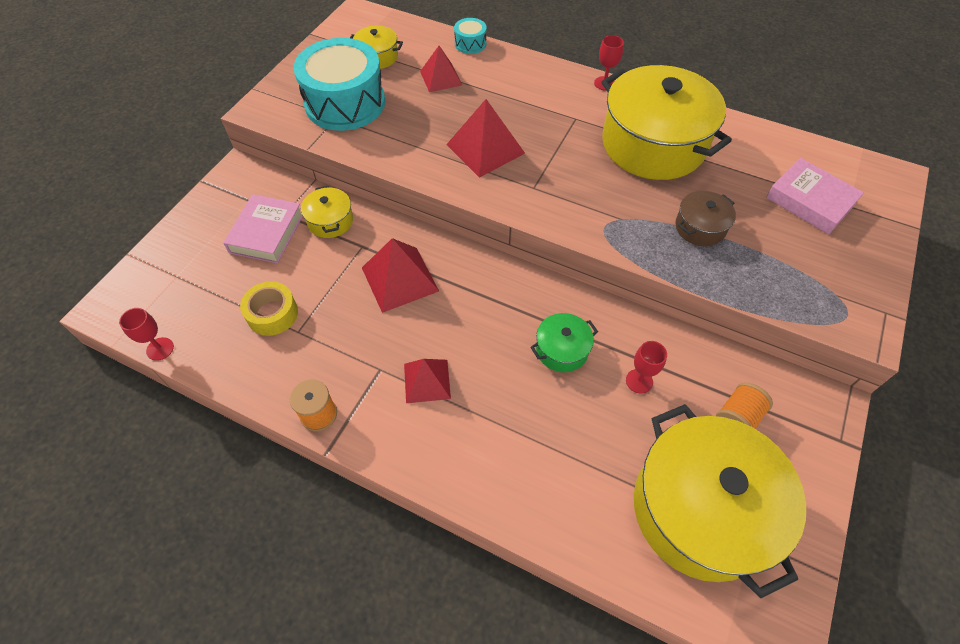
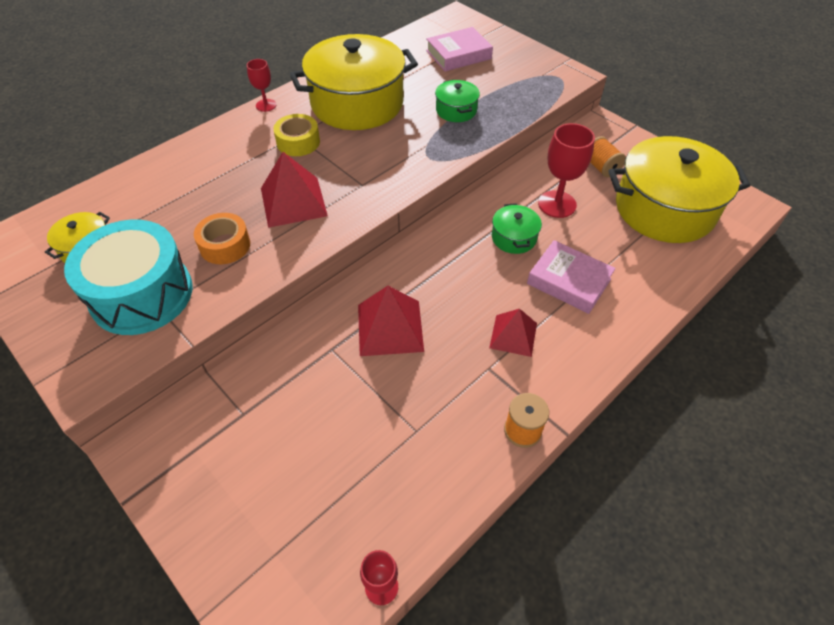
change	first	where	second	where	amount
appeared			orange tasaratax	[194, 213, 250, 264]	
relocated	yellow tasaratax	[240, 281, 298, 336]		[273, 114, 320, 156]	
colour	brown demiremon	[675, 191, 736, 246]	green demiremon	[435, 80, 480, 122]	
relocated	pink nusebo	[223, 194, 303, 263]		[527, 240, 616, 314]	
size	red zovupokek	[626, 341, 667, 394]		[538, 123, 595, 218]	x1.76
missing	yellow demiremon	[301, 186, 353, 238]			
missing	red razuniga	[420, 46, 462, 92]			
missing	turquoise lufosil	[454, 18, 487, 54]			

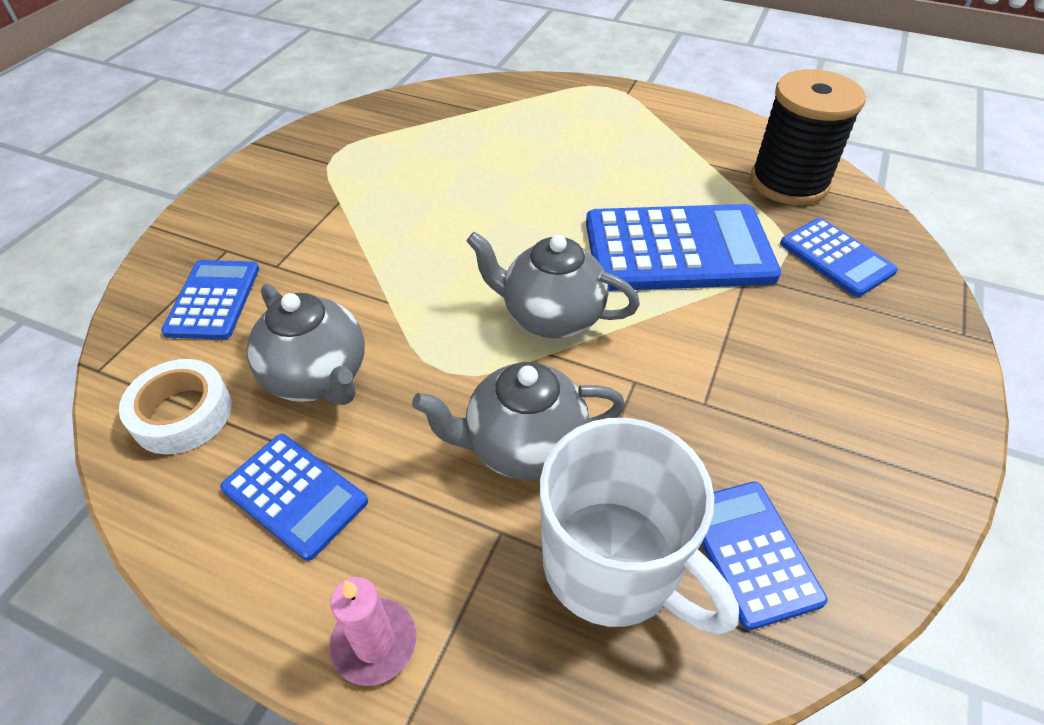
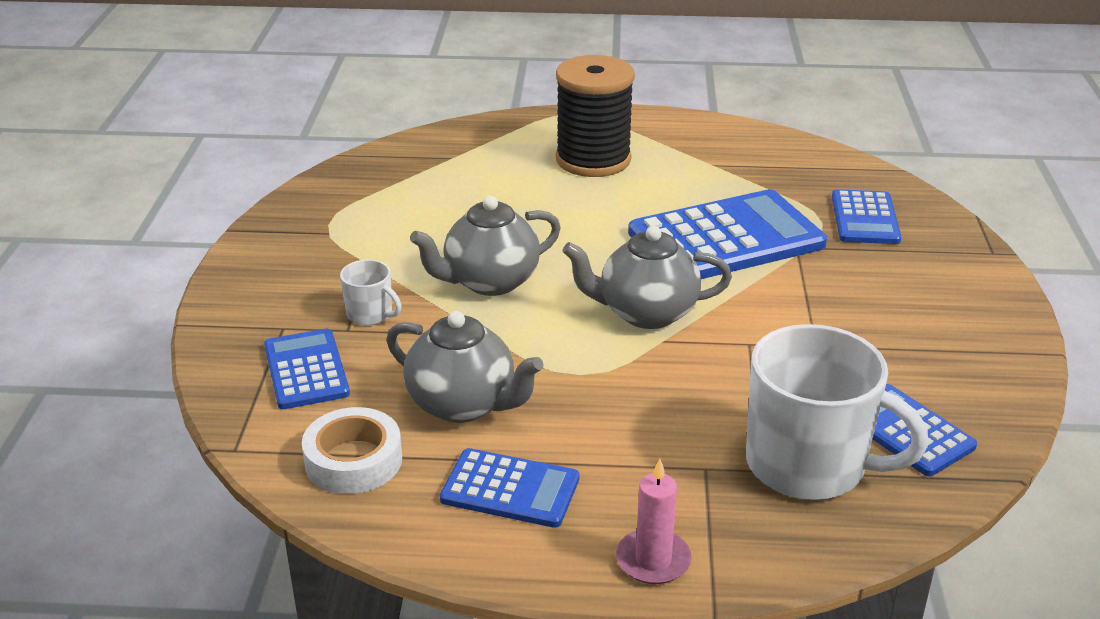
change	first	where	second	where	amount
appeared			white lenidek	[340, 260, 402, 326]	
relocated	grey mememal	[412, 362, 625, 480]		[410, 196, 561, 296]	
relocated	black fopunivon	[750, 69, 866, 205]		[556, 55, 635, 177]	
spun	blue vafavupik	[780, 218, 898, 297]		[832, 189, 901, 244]	60 degrees clockwise

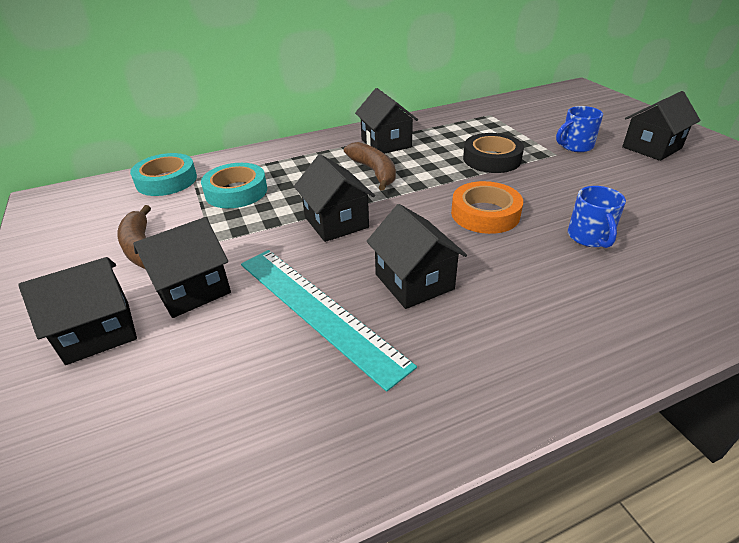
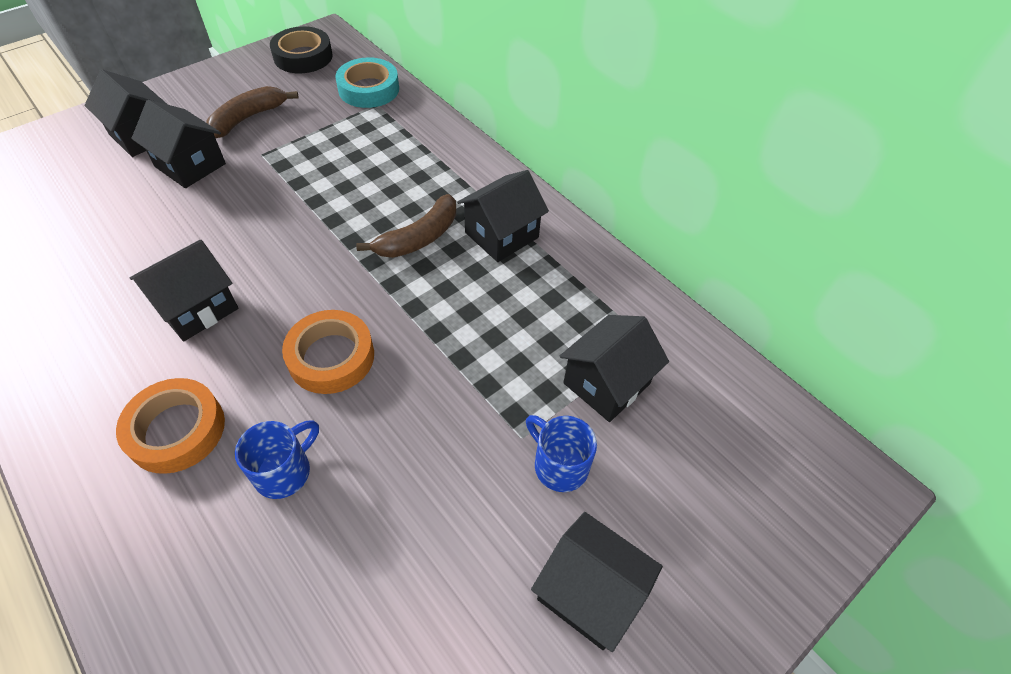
change	first	where	second	where	amount
appeared			orange tasaratax	[116, 378, 225, 474]	
spun	blue lenidek	[568, 186, 626, 248]		[235, 420, 319, 499]	150 degrees clockwise
relocated	black tasaratax	[463, 133, 524, 173]		[270, 26, 333, 73]	
relocated	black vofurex	[294, 154, 375, 242]		[560, 315, 669, 422]	
missing	turquoise tasaratax	[201, 163, 267, 208]			
missing	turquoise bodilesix	[241, 250, 417, 392]			

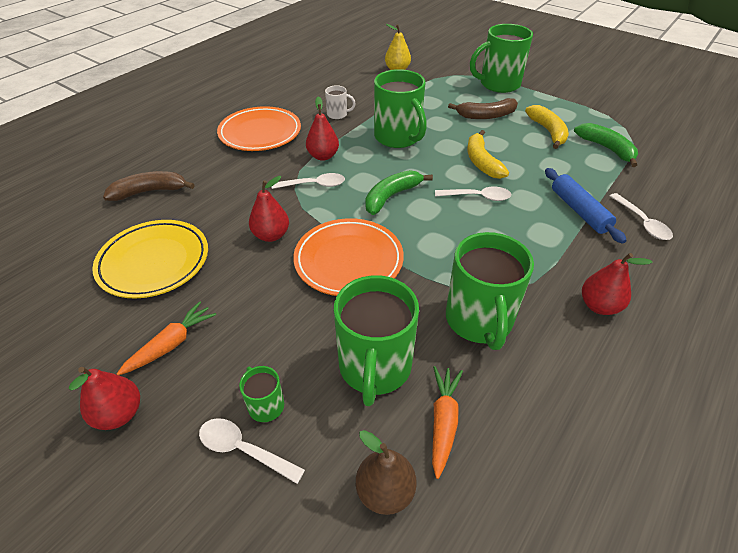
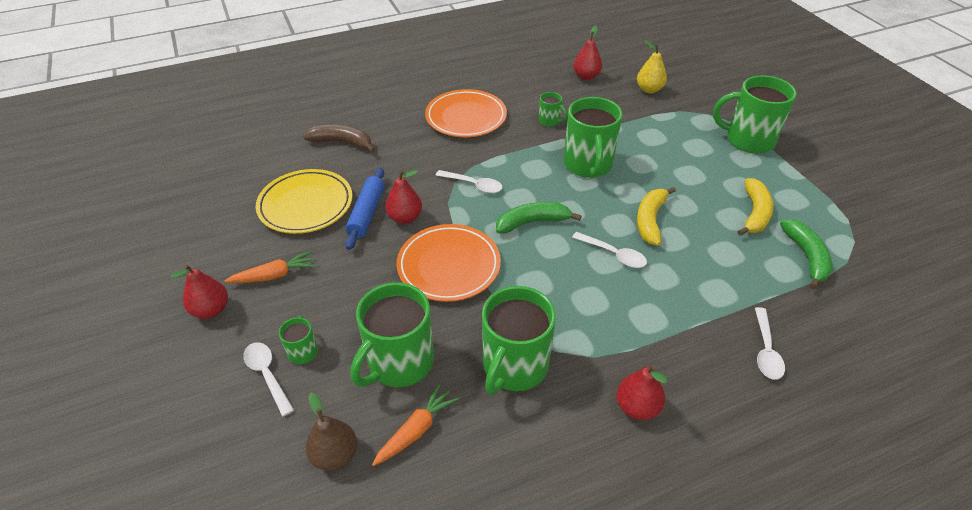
change	first	where	second	where	amount
relocated	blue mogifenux	[545, 168, 627, 244]		[345, 168, 385, 250]	
colour	white lenidek	[325, 85, 356, 119]	green lenidek	[539, 92, 567, 127]	
relocated	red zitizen	[306, 96, 339, 161]		[573, 26, 602, 80]	
missing	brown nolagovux	[448, 98, 518, 119]			

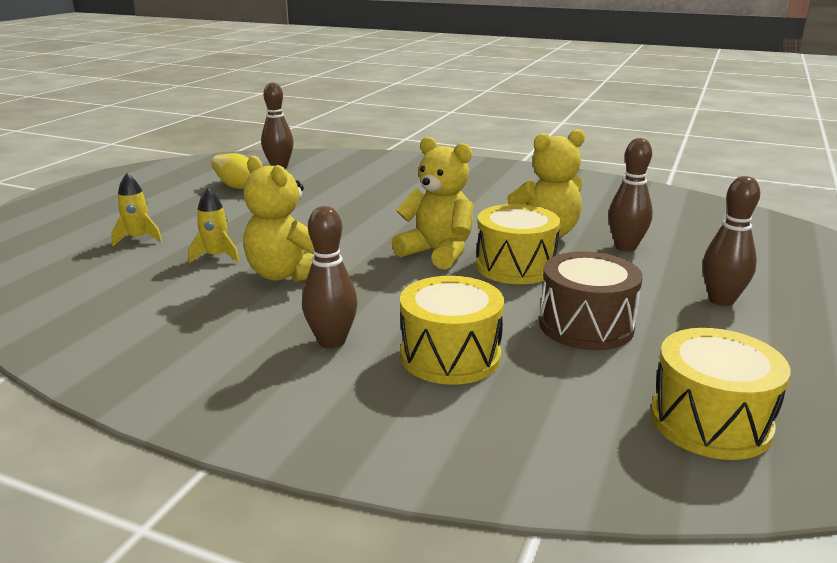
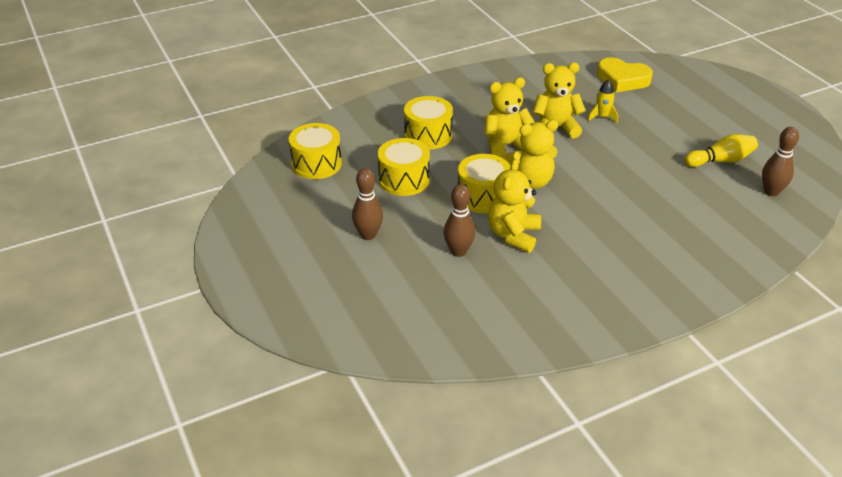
change	first	where	second	where	amount
colour	brown lufosil	[539, 251, 643, 350]	yellow lufosil	[378, 138, 430, 196]	
appeared			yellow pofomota	[485, 78, 534, 158]	
appeared			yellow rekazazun	[597, 58, 653, 92]	
missing	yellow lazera	[111, 173, 162, 246]			
missing	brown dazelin	[302, 206, 358, 349]			

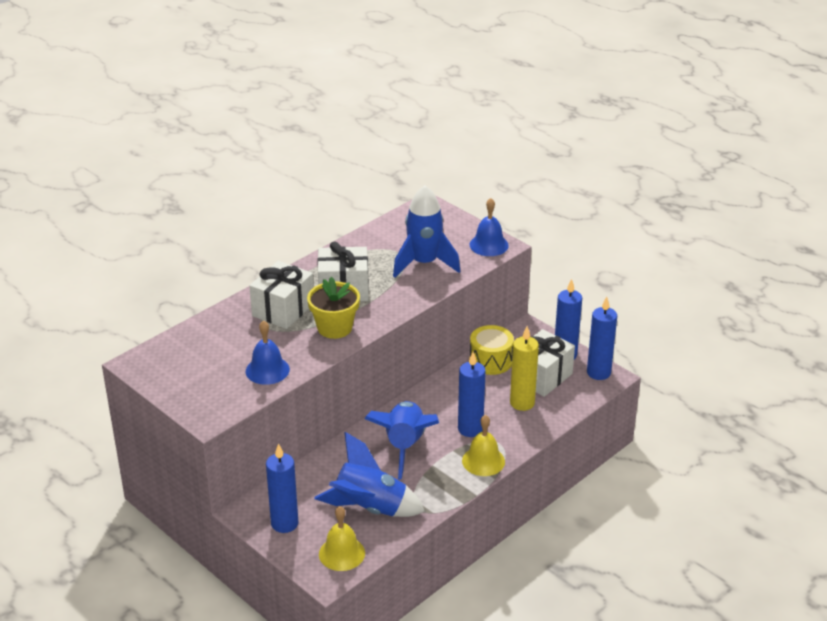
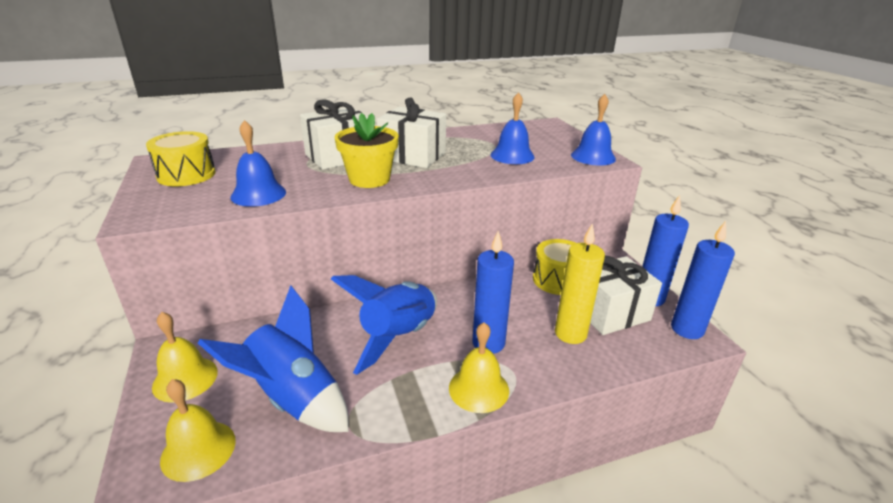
change	first	where	second	where	amount
appeared			yellow lufosil	[146, 131, 216, 186]	
exchanged	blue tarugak	[266, 443, 298, 533]	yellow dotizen	[152, 312, 218, 403]	
exchanged	blue lazera	[393, 185, 460, 278]	blue dotizen	[491, 92, 535, 164]	

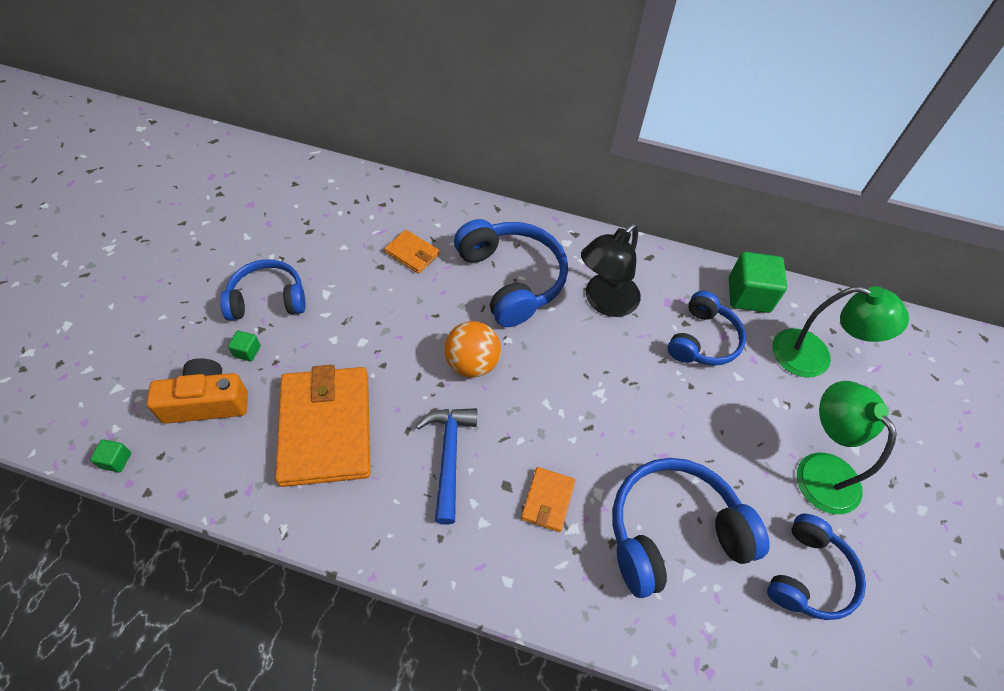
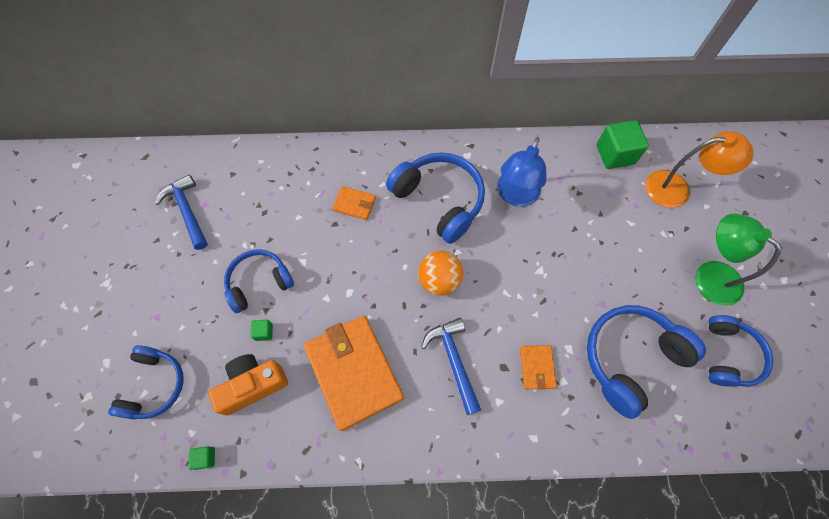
change	first	where	second	where	amount
relocated	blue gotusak	[668, 291, 746, 366]		[108, 345, 184, 420]	
appeared			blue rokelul	[155, 174, 208, 250]	
colour	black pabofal	[581, 223, 641, 317]	blue pabofal	[497, 137, 547, 207]	
colour	green pabofal	[772, 286, 909, 377]	orange pabofal	[645, 131, 754, 208]	

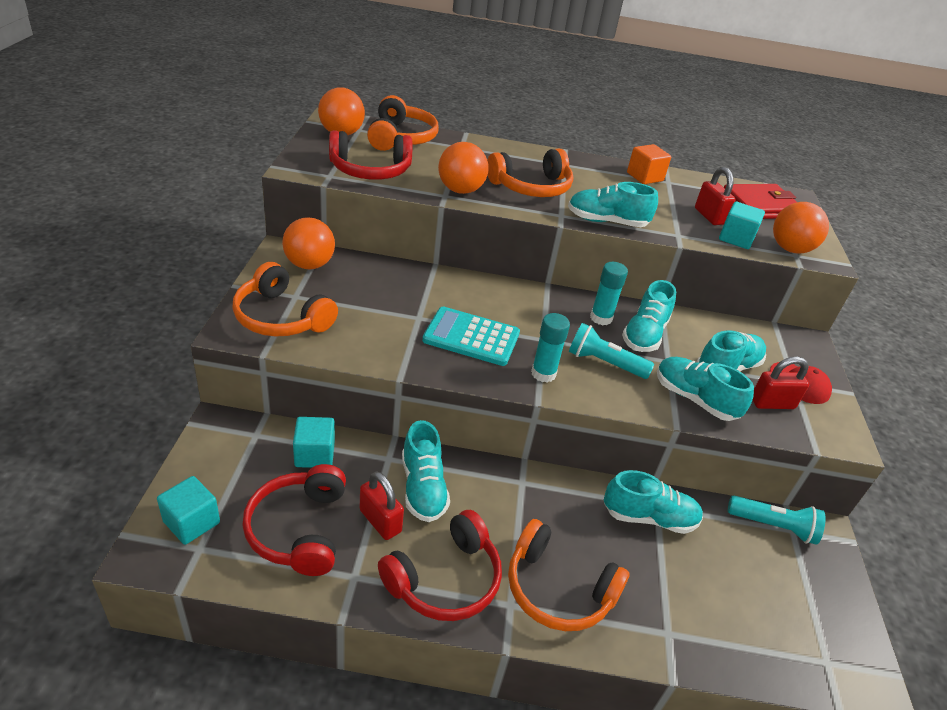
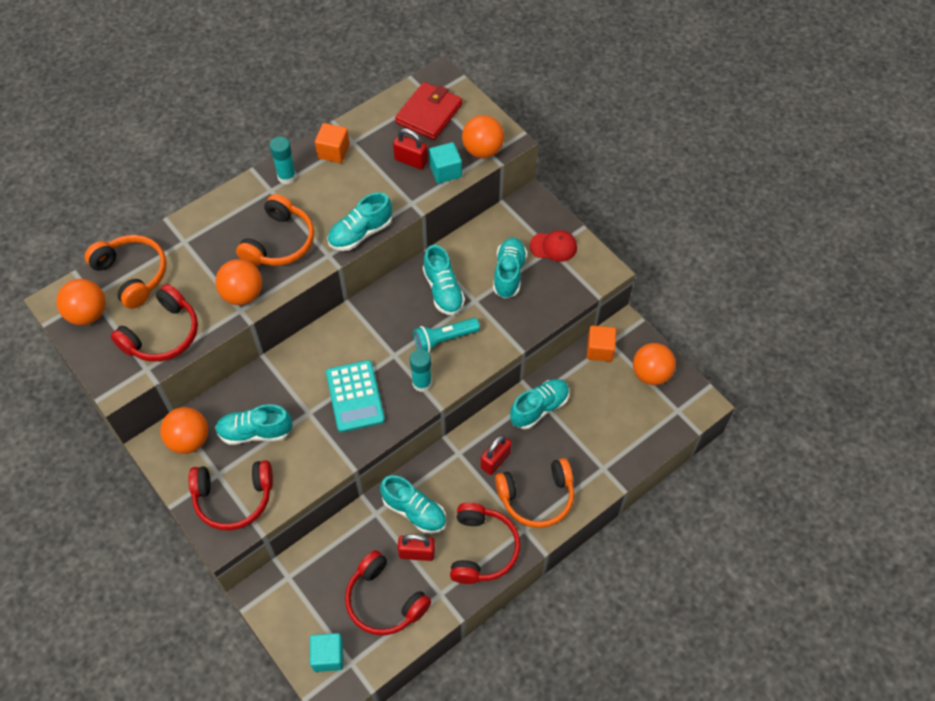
change	first	where	second	where	amount
colour	orange gotusak	[232, 262, 338, 337]	red gotusak	[188, 460, 273, 530]	
relocated	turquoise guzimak	[657, 357, 754, 421]		[215, 404, 293, 445]	
relocated	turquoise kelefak	[590, 262, 628, 325]		[270, 136, 296, 184]	
spun	turquoise vafavupik	[422, 307, 520, 366]		[326, 360, 385, 432]	75 degrees counterclockwise
relocated	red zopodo	[753, 356, 809, 409]		[480, 435, 512, 475]	
exchanged	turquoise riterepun	[728, 495, 825, 545]	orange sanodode	[587, 325, 616, 362]	
appeared			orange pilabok	[633, 343, 676, 385]	
missing	turquoise sanodode	[293, 417, 335, 468]			

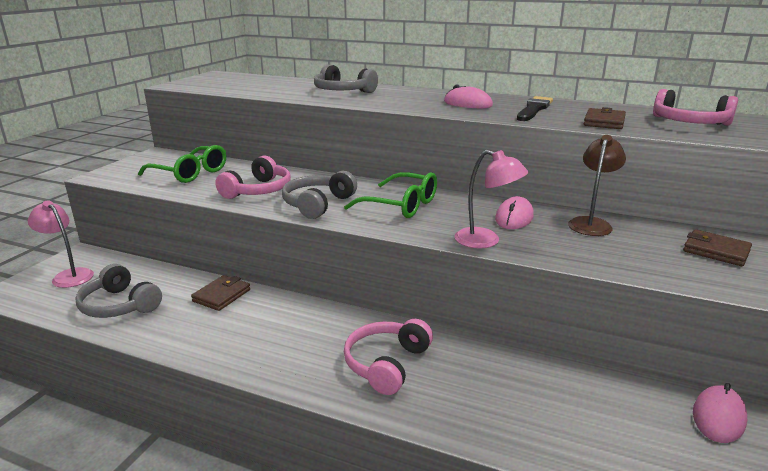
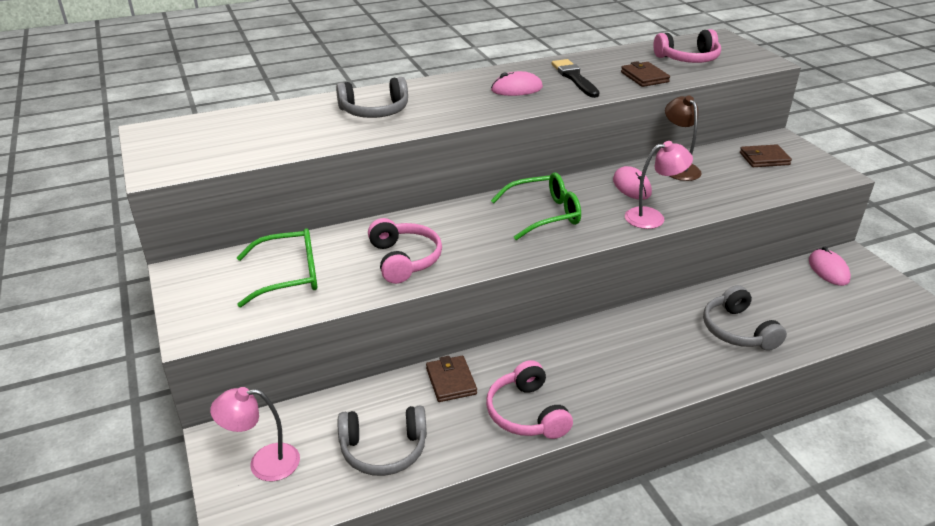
change	first	where	second	where	amount
relocated	pink gotusak	[344, 319, 433, 395]		[486, 360, 573, 439]	
relocated	grey gotusak	[282, 171, 357, 219]		[703, 285, 787, 351]	

